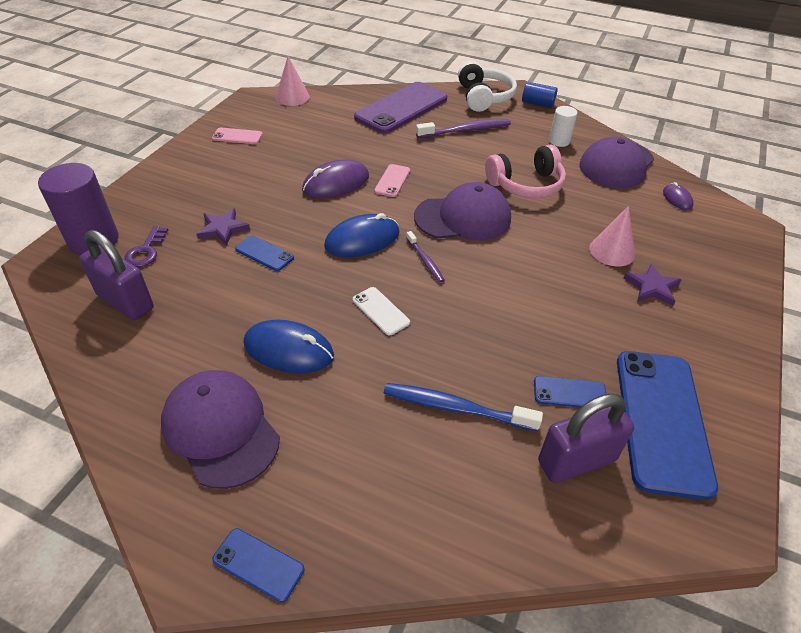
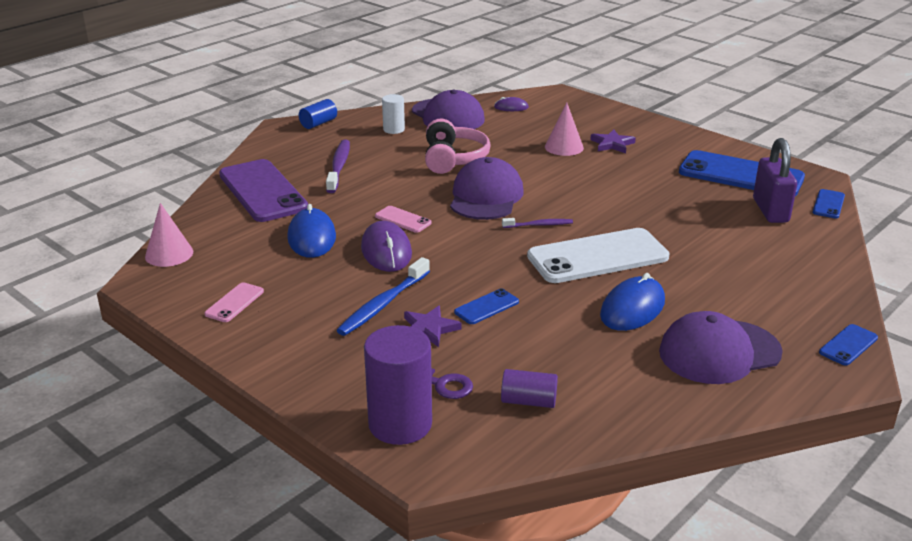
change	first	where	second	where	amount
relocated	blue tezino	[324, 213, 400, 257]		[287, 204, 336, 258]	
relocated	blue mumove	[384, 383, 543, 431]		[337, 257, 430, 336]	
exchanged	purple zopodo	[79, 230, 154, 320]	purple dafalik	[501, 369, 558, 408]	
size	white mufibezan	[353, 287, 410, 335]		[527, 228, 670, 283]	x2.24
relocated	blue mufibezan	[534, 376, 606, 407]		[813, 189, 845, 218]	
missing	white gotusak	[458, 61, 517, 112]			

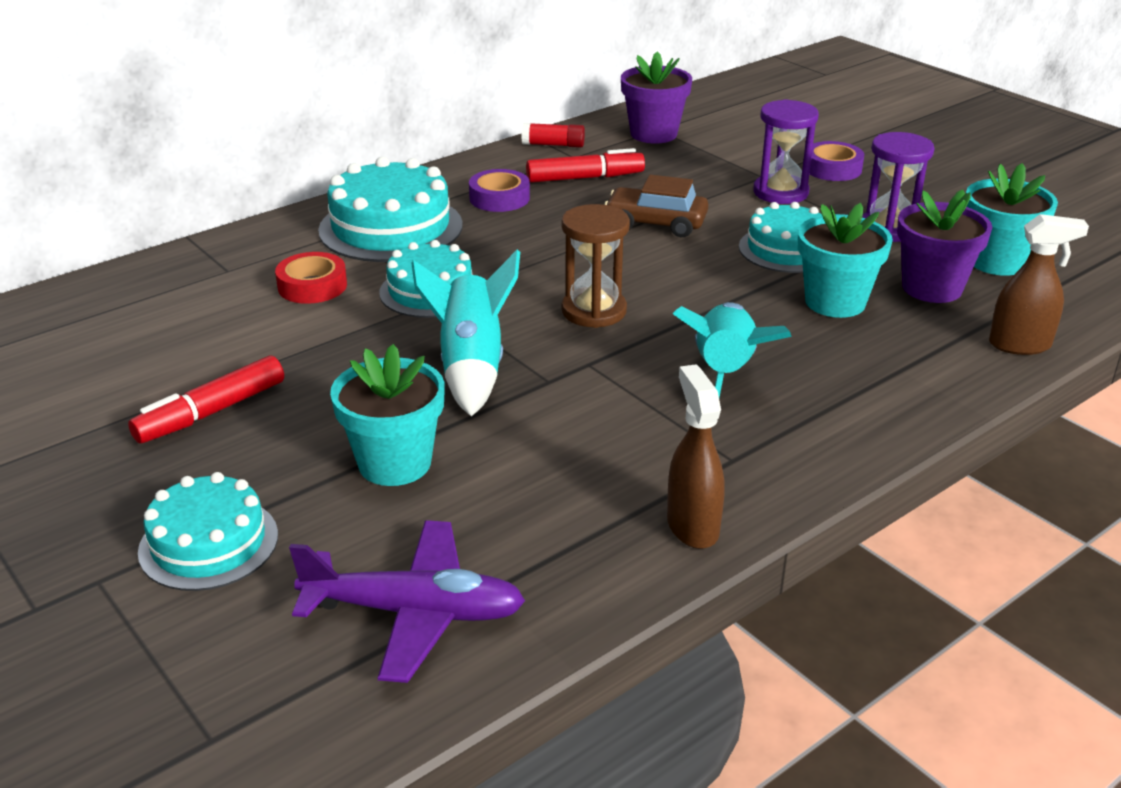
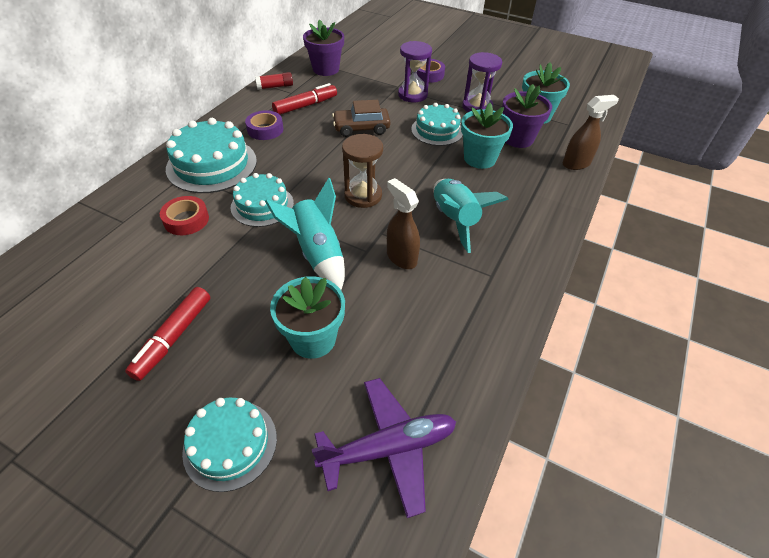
change	first	where	second	where	amount
relocated	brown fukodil	[667, 364, 725, 549]		[387, 178, 420, 269]	

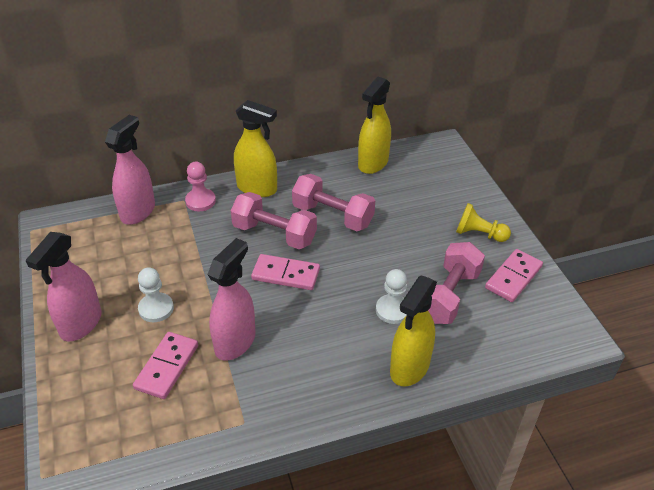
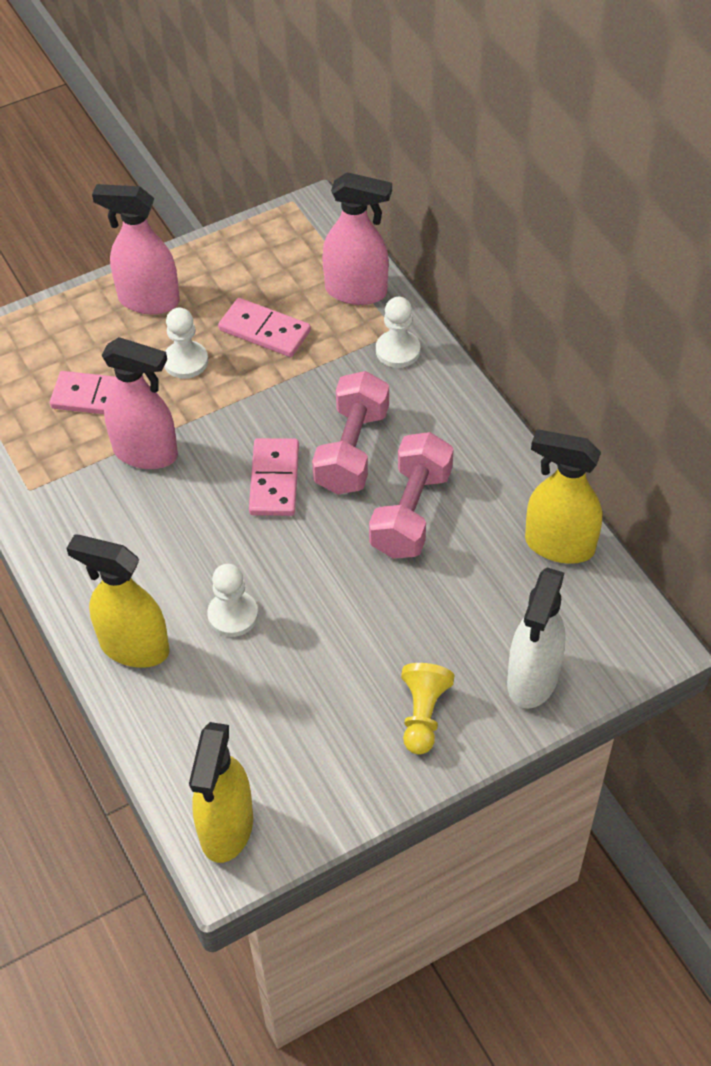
change	first	where	second	where	amount
relocated	yellow fukodil	[234, 100, 277, 197]		[189, 722, 253, 863]	
relocated	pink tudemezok	[485, 249, 543, 302]		[218, 298, 311, 357]	
colour	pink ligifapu	[185, 162, 216, 211]	white ligifapu	[376, 297, 420, 368]	
appeared			white fukodil	[507, 567, 566, 709]	
missing	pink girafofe	[428, 242, 485, 324]			

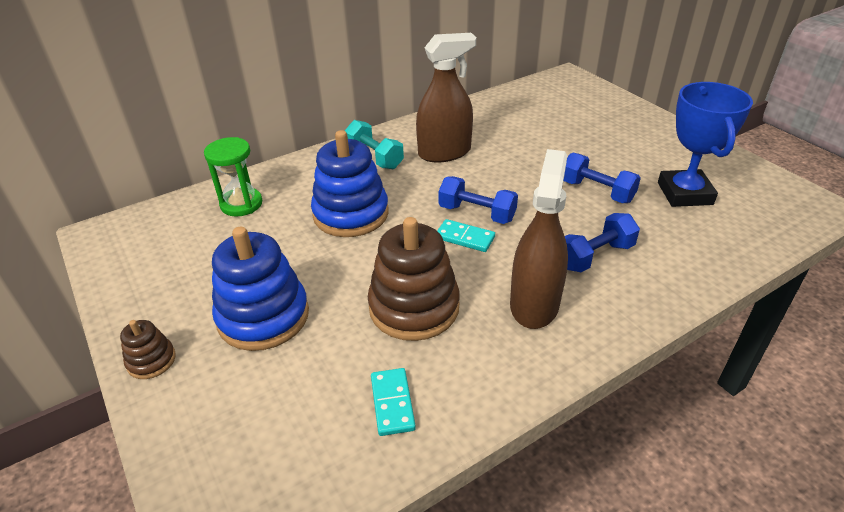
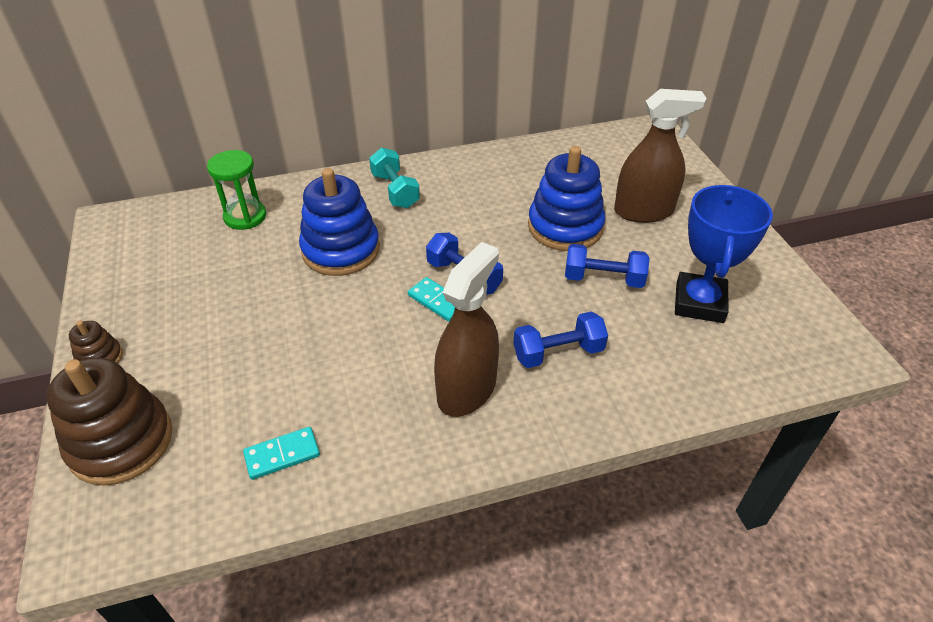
change	first	where	second	where	amount
relocated	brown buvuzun	[368, 217, 460, 341]		[46, 358, 172, 486]	
spun	turquoise tudemezok	[371, 368, 416, 436]		[243, 427, 320, 480]	60 degrees clockwise
relocated	blue buvuzun	[212, 227, 309, 351]		[528, 146, 605, 251]	
spun	blue girafofe	[563, 153, 641, 203]		[565, 244, 649, 288]	45 degrees counterclockwise
relocated	brown fukodil	[416, 33, 476, 162]		[614, 89, 707, 223]	

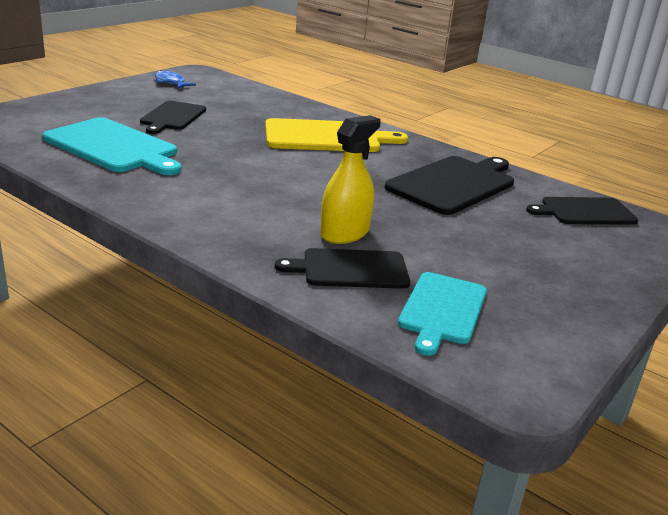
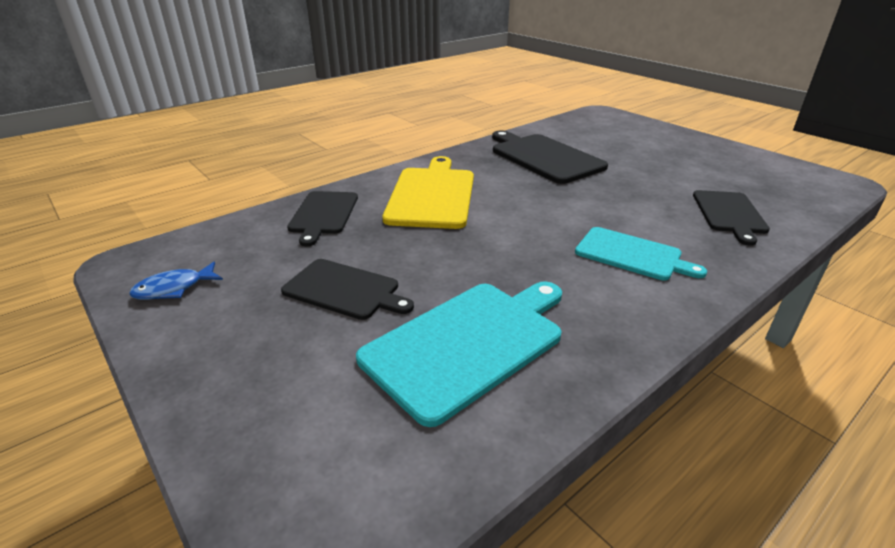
change	first	where	second	where	amount
relocated	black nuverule	[526, 197, 639, 225]		[287, 191, 358, 246]	
relocated	turquoise nuverule	[398, 272, 487, 356]		[575, 227, 707, 280]	
missing	yellow fukodil	[320, 115, 381, 244]			

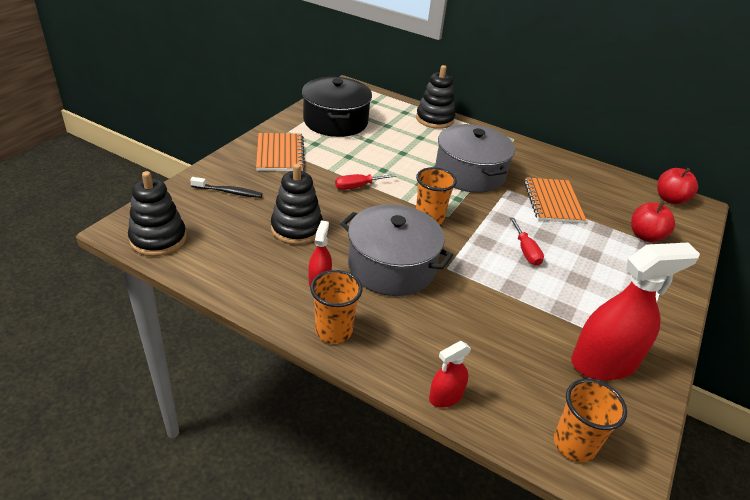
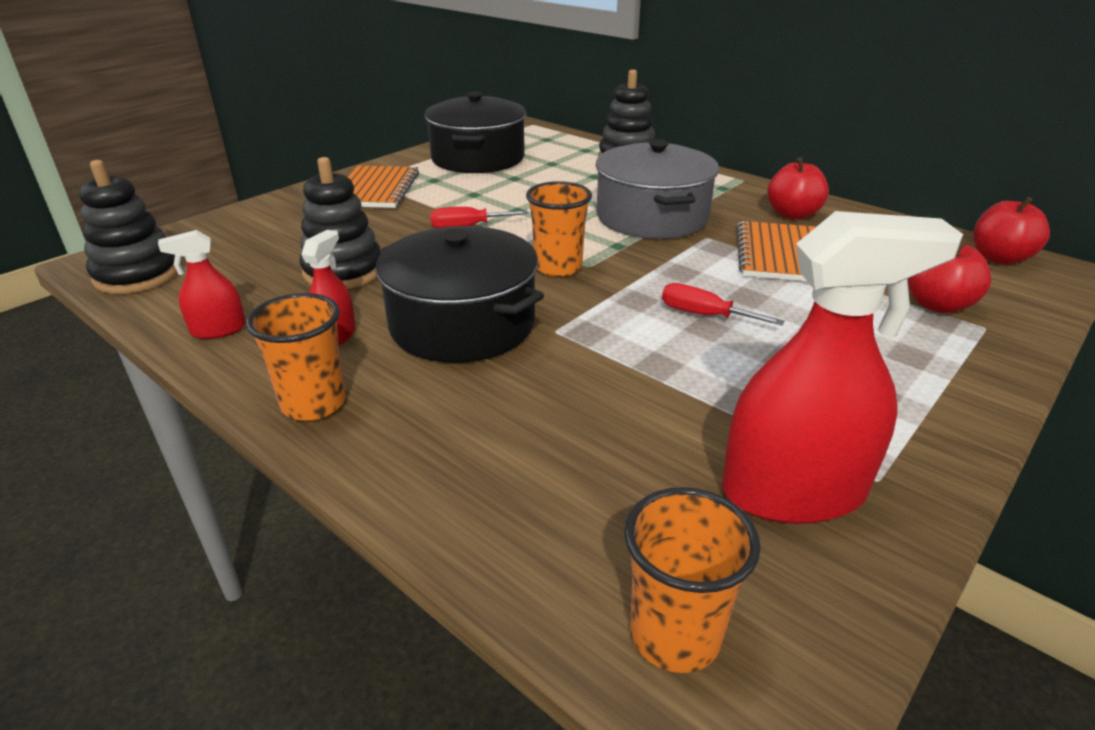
change	first	where	second	where	amount
relocated	red fukodil	[429, 341, 471, 408]		[158, 230, 246, 339]	
colour	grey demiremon	[340, 204, 453, 296]	black demiremon	[376, 226, 544, 363]	
spun	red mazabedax	[510, 218, 544, 266]		[662, 283, 785, 325]	120 degrees clockwise
appeared			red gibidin	[767, 157, 829, 219]	
missing	black mumove	[190, 177, 263, 198]			

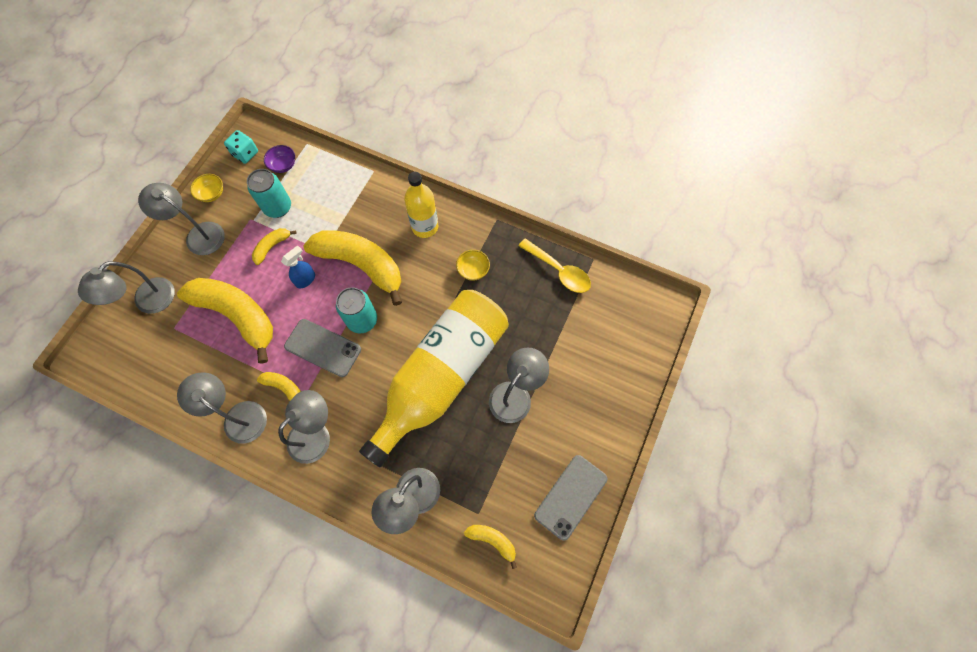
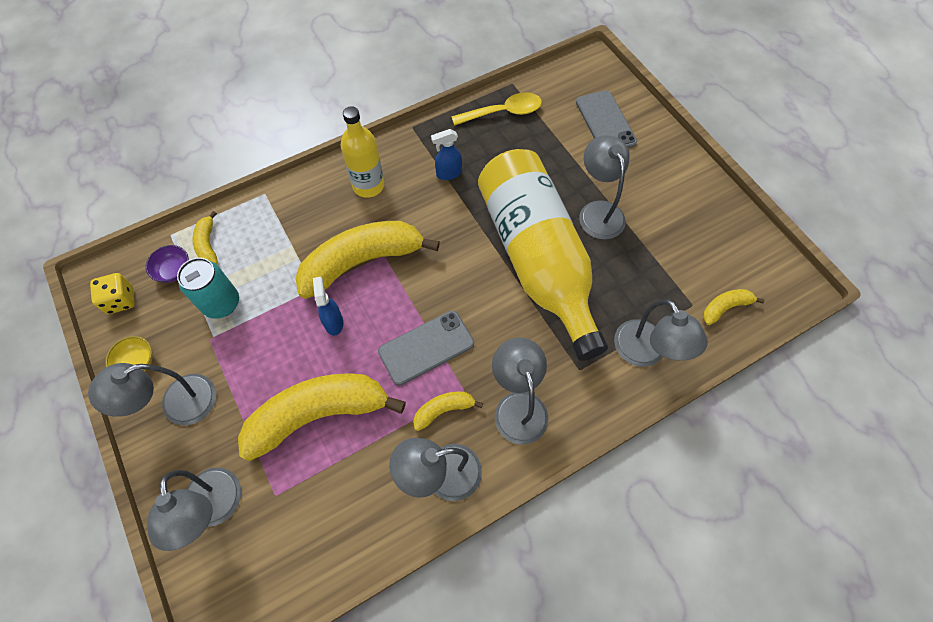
change	first	where	second	where	amount
colour	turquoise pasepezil	[224, 130, 258, 164]	yellow pasepezil	[90, 273, 135, 314]	
relocated	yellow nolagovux	[252, 228, 297, 265]		[193, 211, 218, 264]	
exchanged	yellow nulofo	[456, 250, 490, 281]	blue fukodil	[431, 129, 462, 180]	
relocated	grey mufibezan	[534, 455, 607, 541]		[576, 90, 637, 148]	
missing	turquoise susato	[336, 287, 377, 333]			

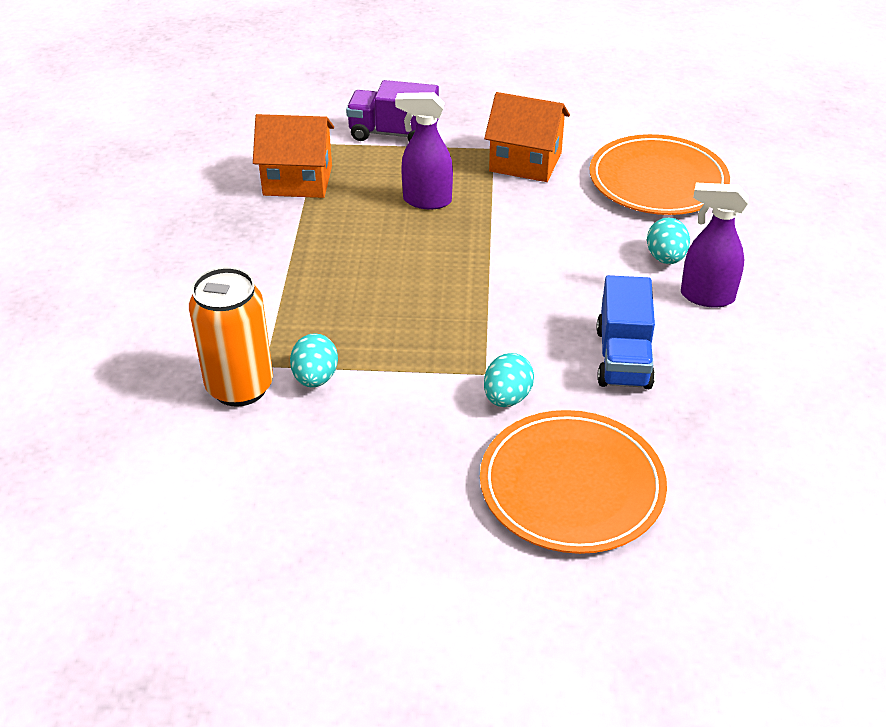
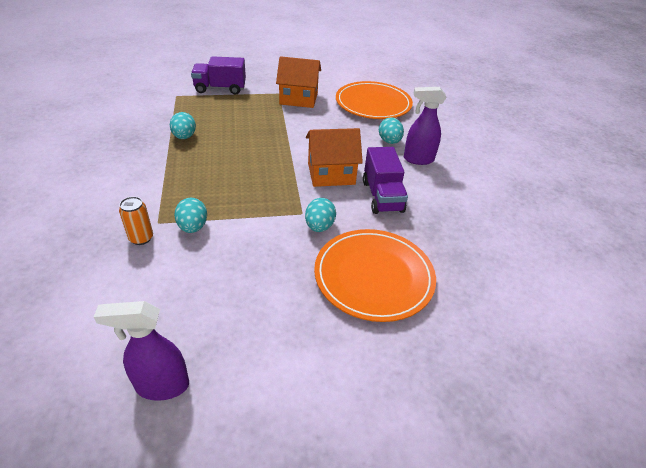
change	first	where	second	where	amount
relocated	purple fukodil	[395, 92, 453, 209]		[94, 301, 189, 401]	
size	orange susato	[189, 267, 273, 407]		[119, 196, 153, 245]	x0.52
appeared			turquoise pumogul	[170, 112, 196, 139]	
relocated	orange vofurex	[253, 114, 334, 198]		[306, 128, 363, 187]	
colour	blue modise	[596, 275, 655, 389]	purple modise	[363, 147, 408, 214]	

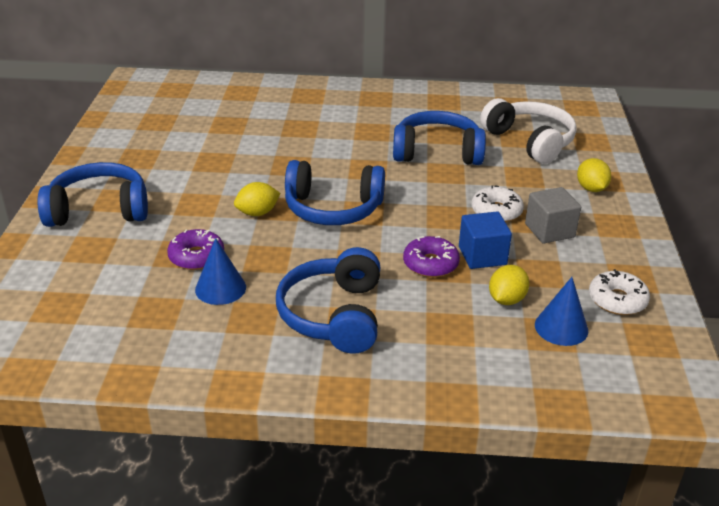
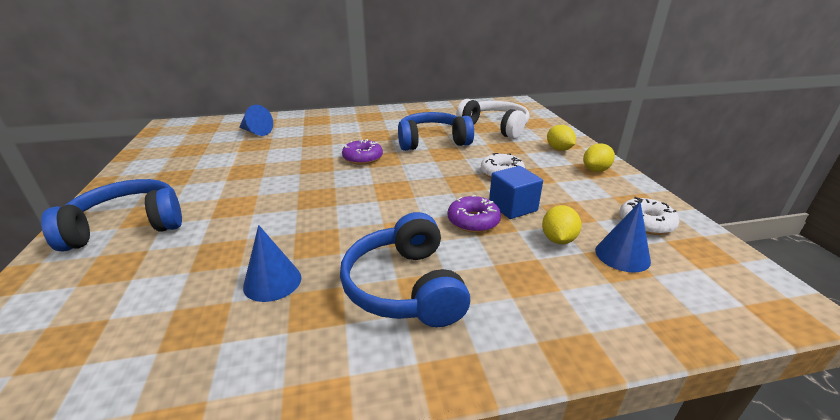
change	first	where	second	where	amount
appeared			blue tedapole	[239, 105, 273, 136]	
relocated	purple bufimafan	[167, 229, 224, 270]		[342, 139, 383, 165]	
relocated	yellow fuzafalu	[234, 182, 281, 216]		[583, 143, 615, 172]	
missing	blue gotusak	[285, 160, 385, 225]			
missing	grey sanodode	[525, 187, 581, 244]			

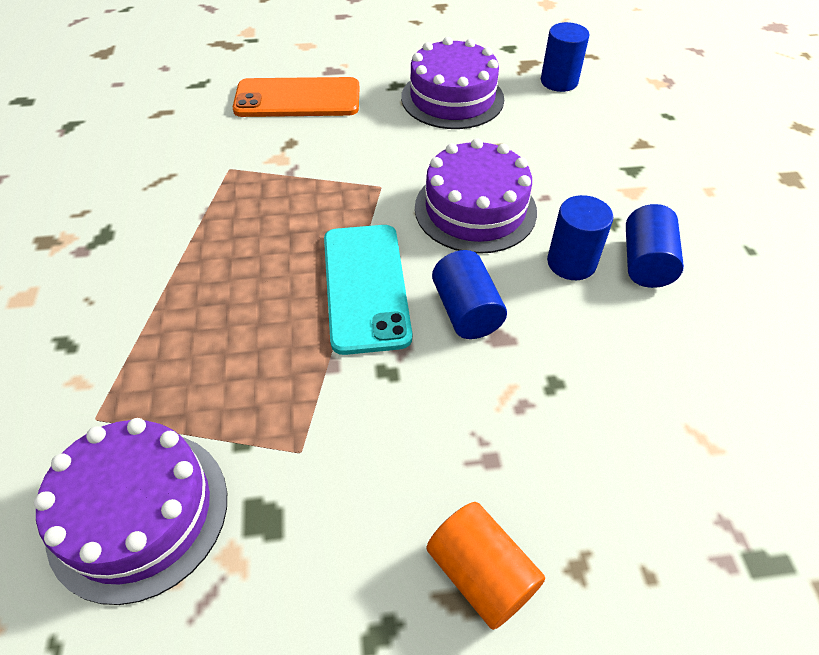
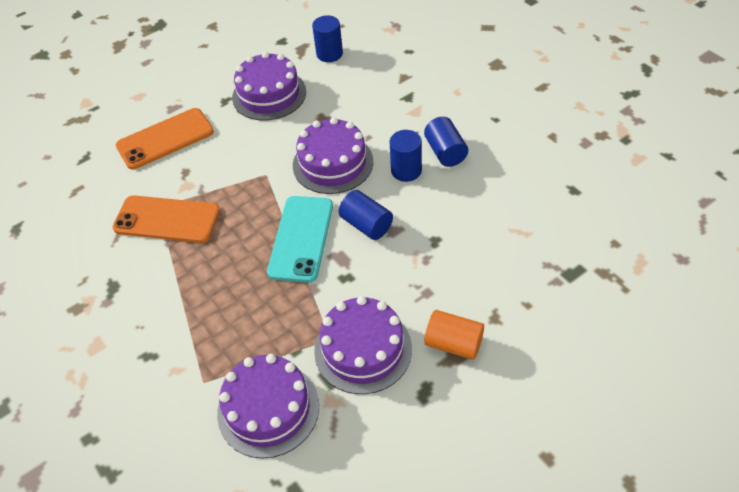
change	first	where	second	where	amount
appeared			orange mufibezan	[113, 195, 220, 243]	
spun	turquoise mufibezan	[324, 225, 412, 355]		[267, 196, 333, 283]	45 degrees clockwise
appeared			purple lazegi	[314, 296, 412, 394]	

